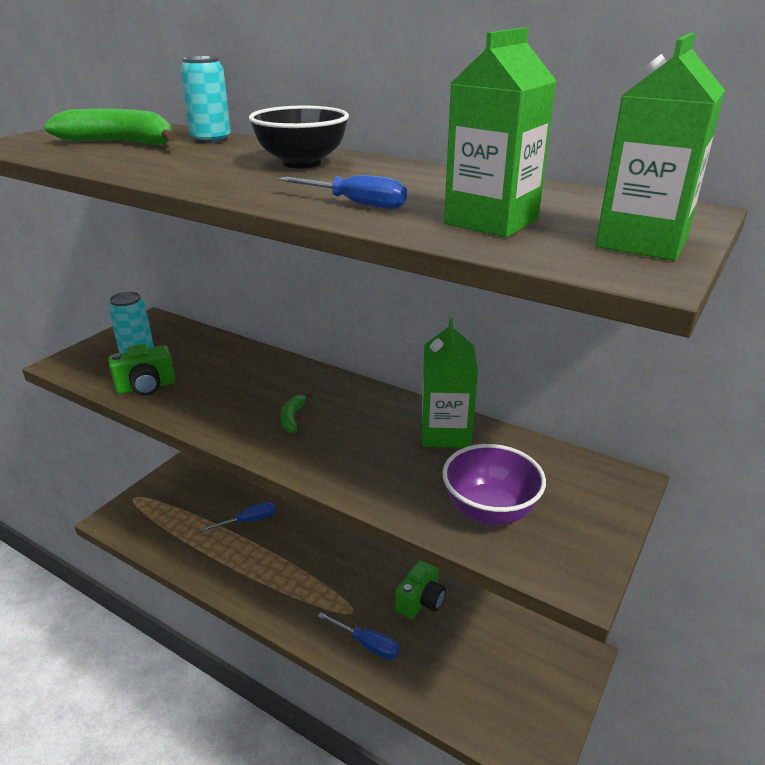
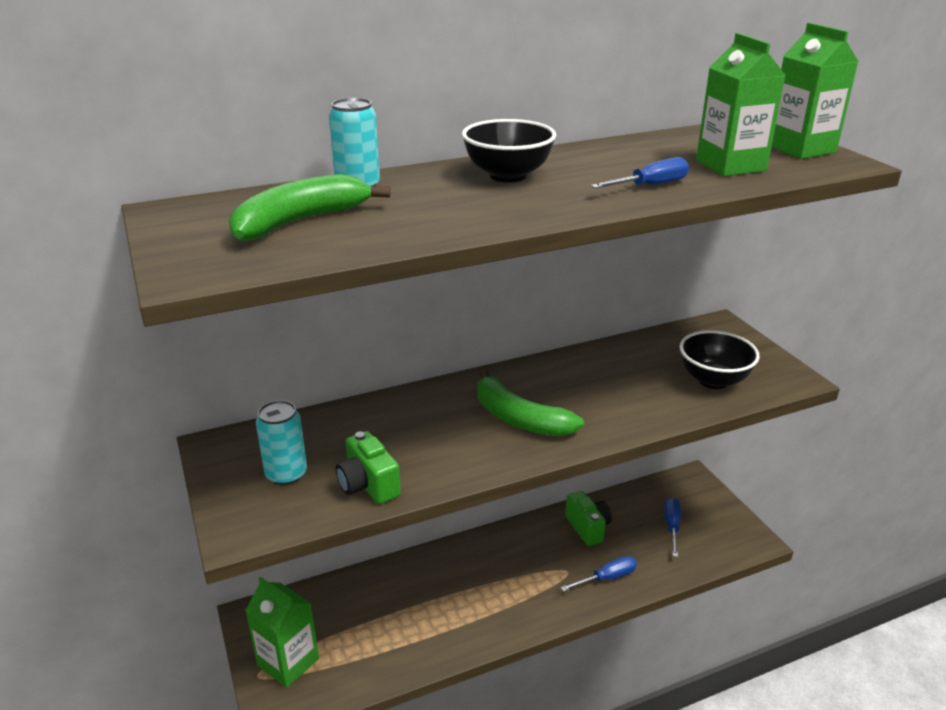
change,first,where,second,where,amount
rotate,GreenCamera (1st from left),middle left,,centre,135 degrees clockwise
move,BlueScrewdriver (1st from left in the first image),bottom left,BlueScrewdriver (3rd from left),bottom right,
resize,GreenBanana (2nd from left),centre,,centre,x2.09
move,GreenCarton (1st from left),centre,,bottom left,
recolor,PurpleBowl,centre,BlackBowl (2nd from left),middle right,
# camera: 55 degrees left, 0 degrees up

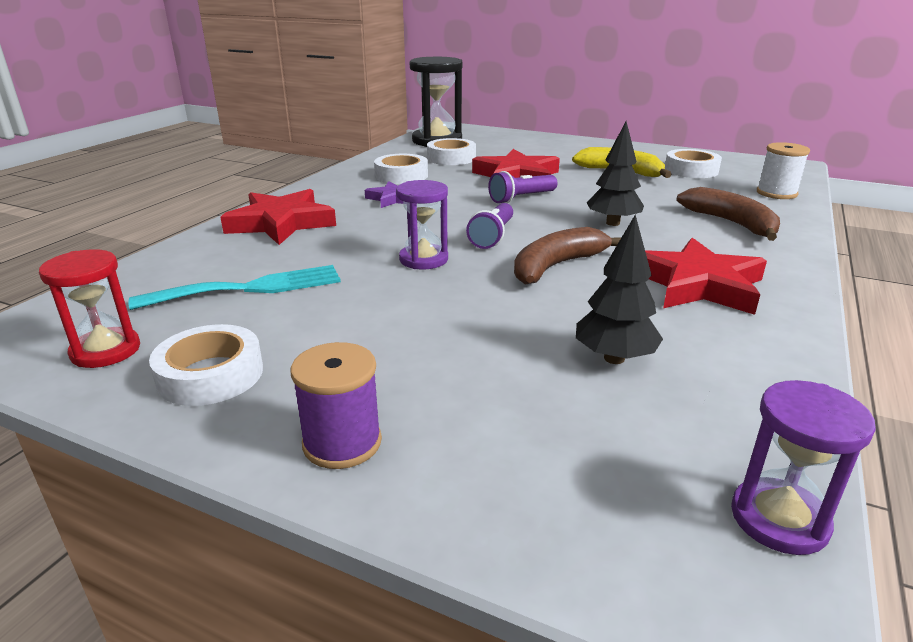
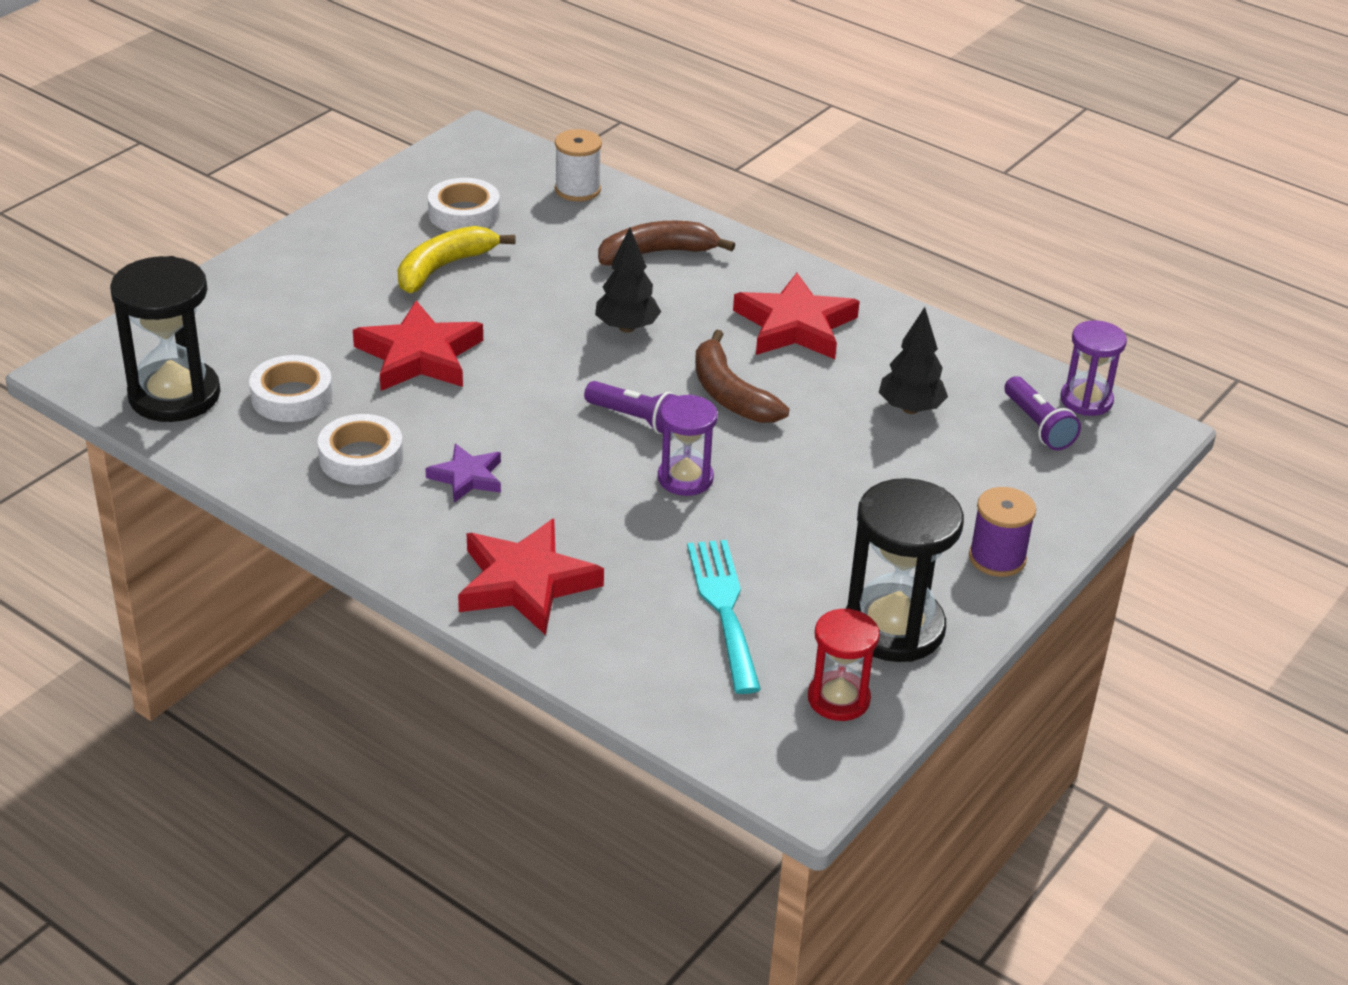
change,first,where,second,where,amount
replace,WhiteTape (1st from left),middle left,BlackHourglass (2nd from left),middle right,
move,PurpleFlashlight (2nd from left),top centre,,middle right,
# camera: 80 degrees left, 10 degrees up

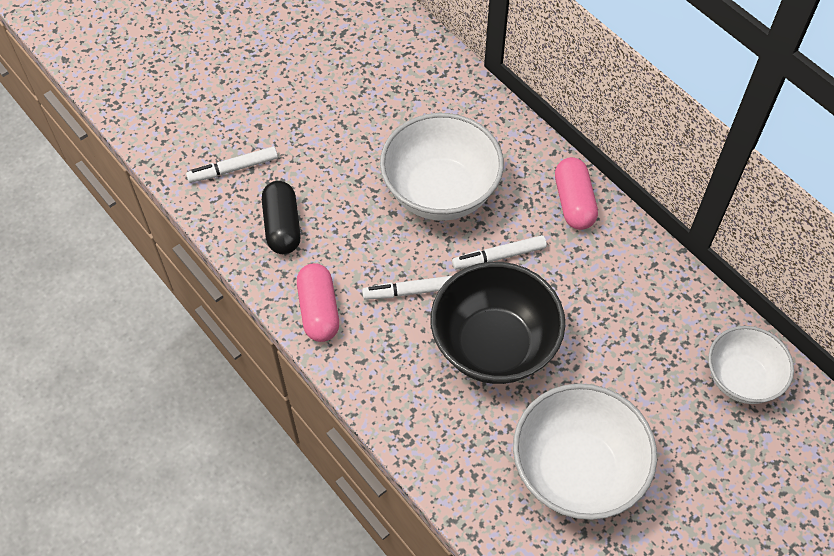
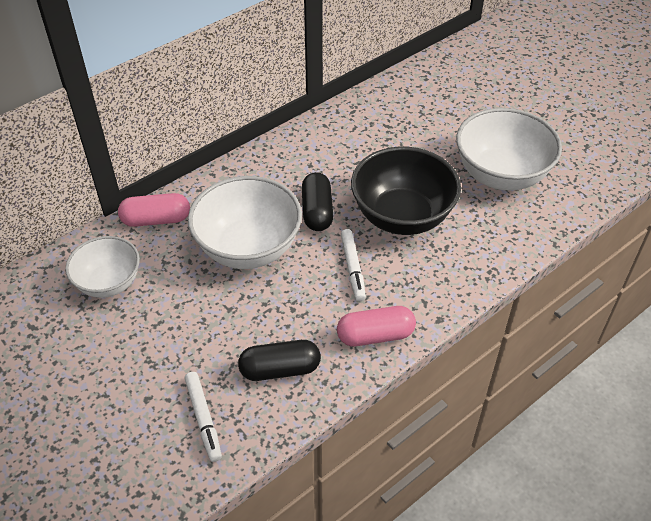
change,first,where,second,where,amount
replace,WhiteMarker (3rd from left),centre,BlackCapsule (2nd from left),centre,
move,PinkCapsule (2nd from left in the first image),middle right,PinkCapsule (1st from left),middle left,
move,WhiteBowl (3rd from left in the first image),middle right,WhiteBowl (1st from left),middle left,
# camera: 90 degrees left, 10 degrees down

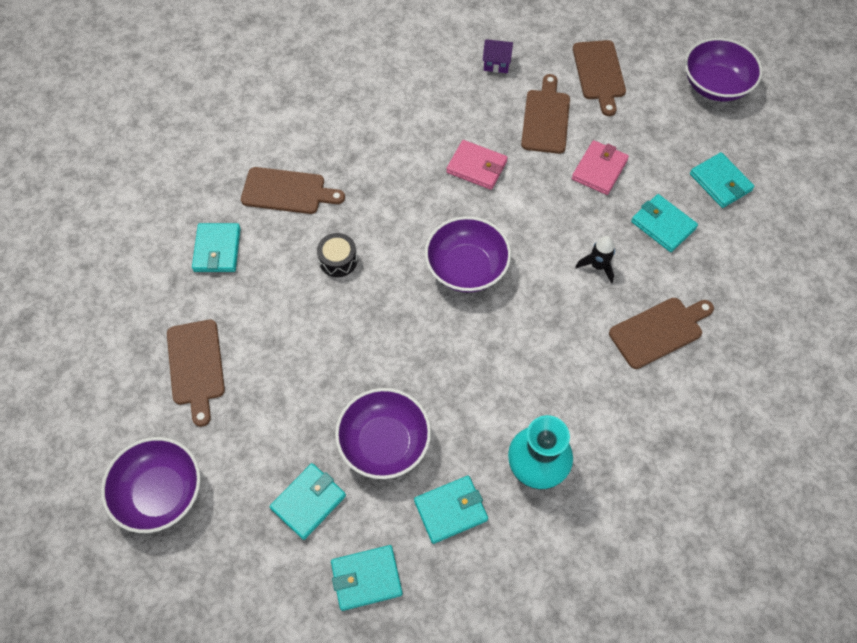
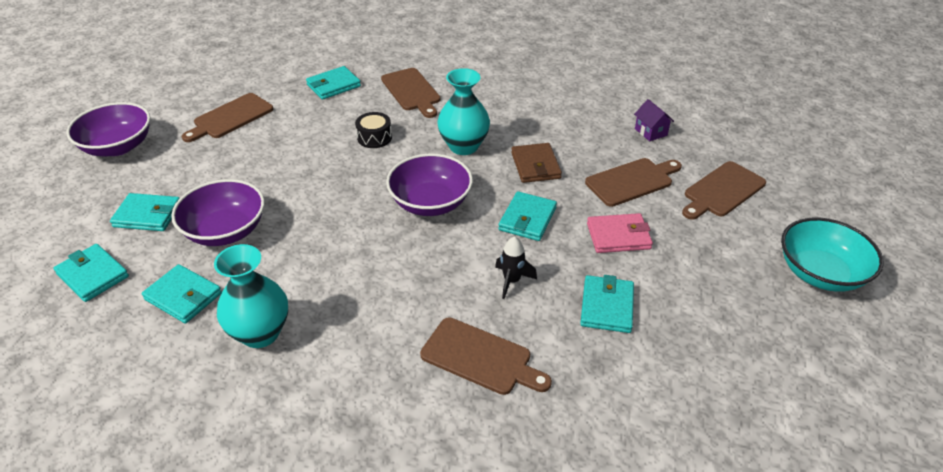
change,first,where,second,where,amount
recolor,PinkWallet (1st from left),top centre,BrownWallet,centre,
recolor,PurpleBowl (4th from left),top right,TurquoiseBowl,middle right,
move,TurquoiseWallet (6th from left in the first image),top right,TurquoiseWallet (5th from left),centre,
insert,,,TurquoiseVase (2nd from left),top centre,
# camera: 55 degrees right, 20 degrees down

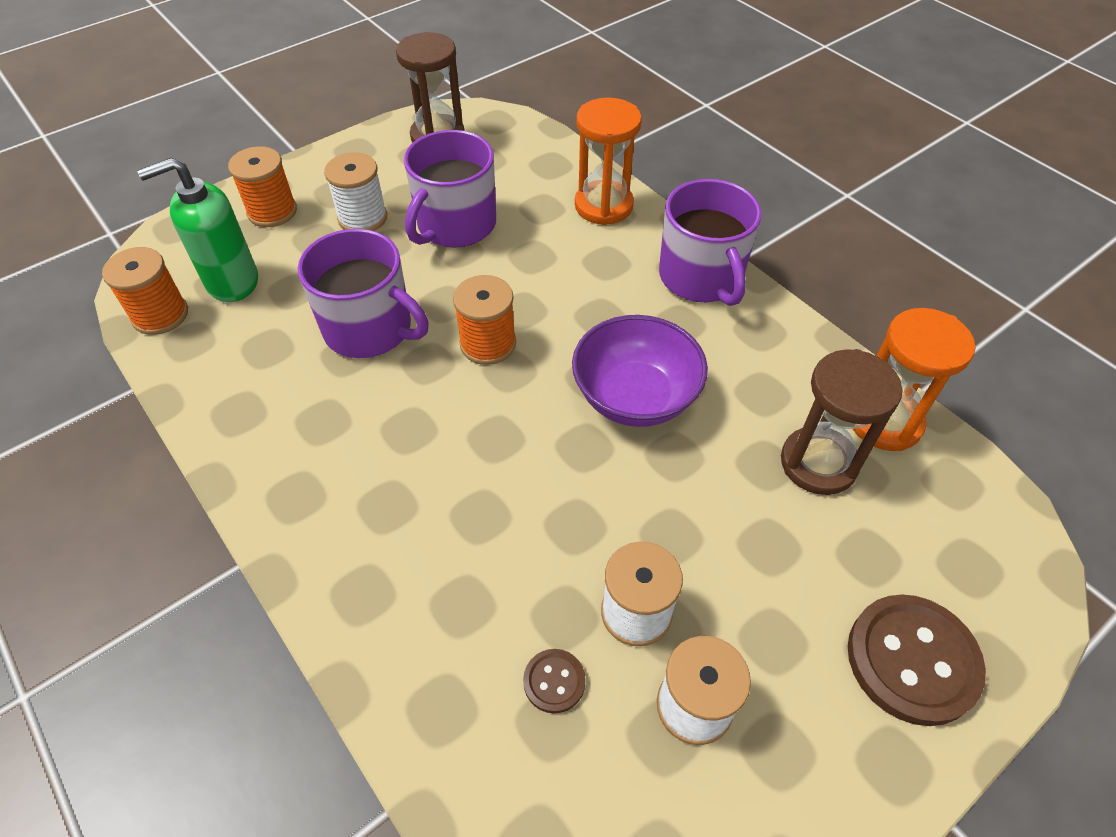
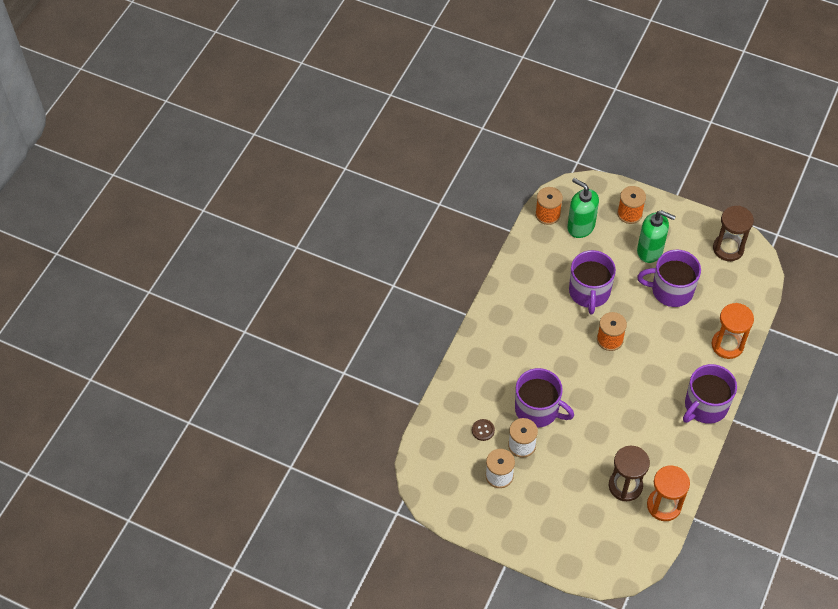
change,first,where,second,where,amount
replace,WhiteSpool (1st from left),top left,GreenSoapDispenser (2nd from left),middle right,
delete,PurpleBowl,centre,,,
delete,BrownButton (2nd from left),bottom right,,,
insert,,,PurpleMug (1st from left),centre,
# camera: 65 degrees right, 5 degrees up

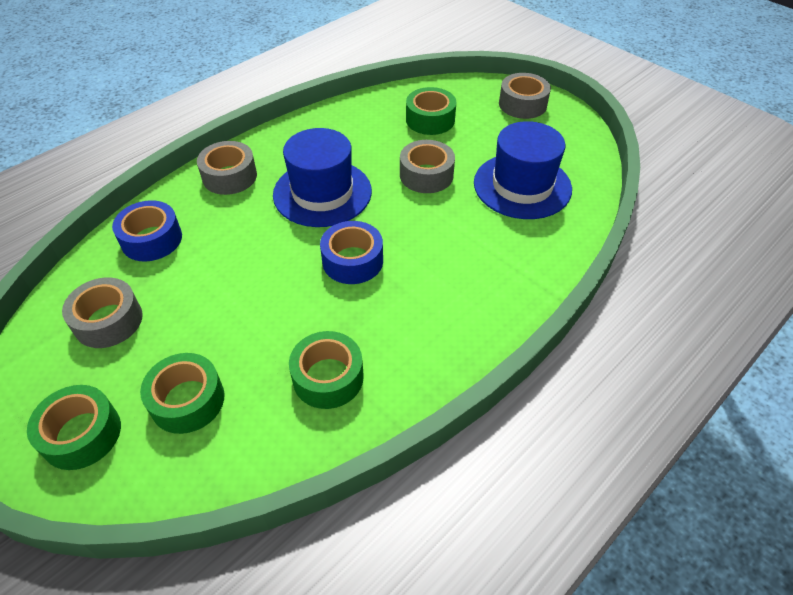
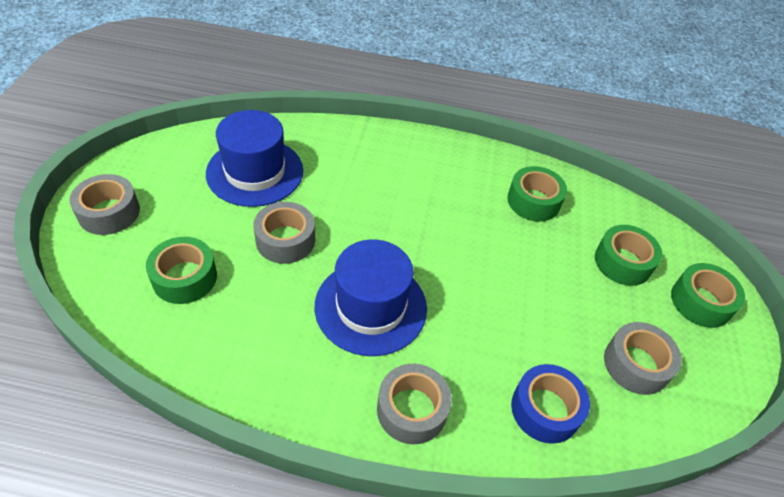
change,first,where,second,where,amount
delete,BlueTape (2nd from left),centre,,,
# camera: 130 degrees left, 0 degrees up

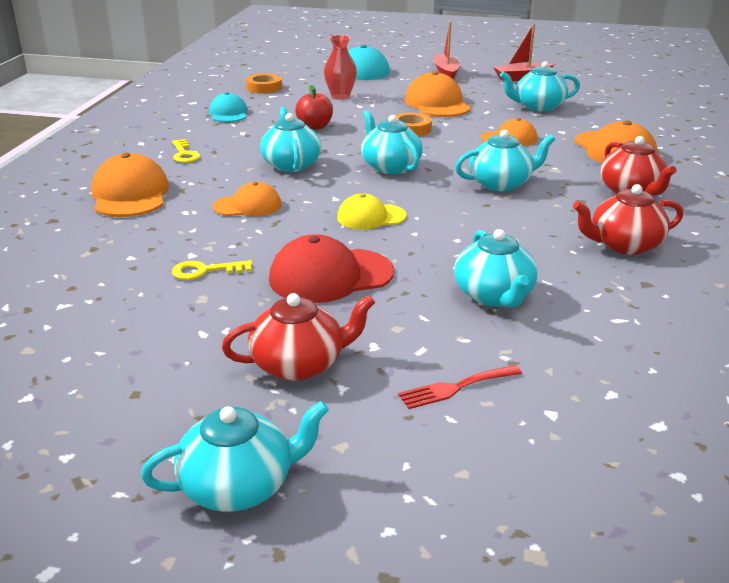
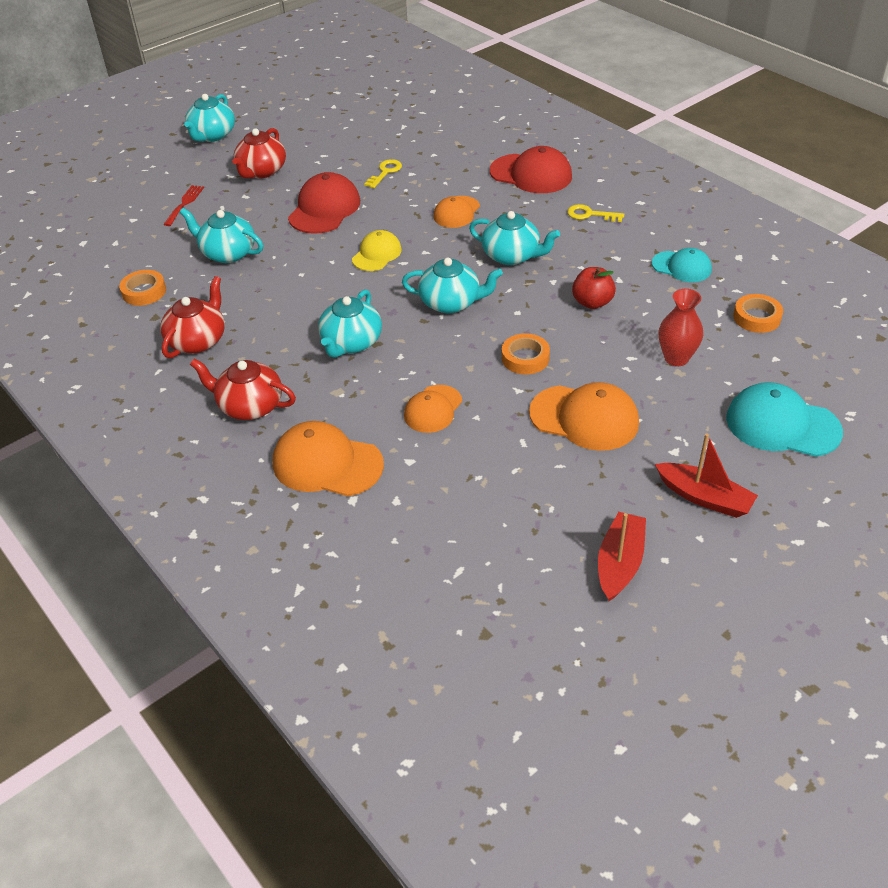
change,first,where,second,where,amount
recolor,OrangeCap (1st from left),top left,RedCap (2nd from left),top centre,
delete,TurquoiseTeapot (6th from left),top right,,,
insert,,,OrangeTape (1st from left),top left,
# camera: 130 degrees right, 15 degrees up

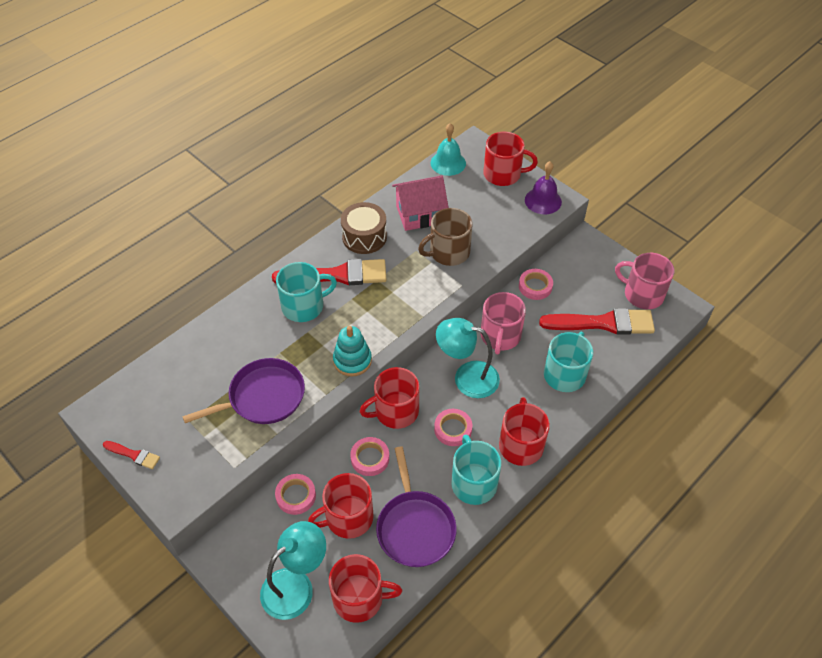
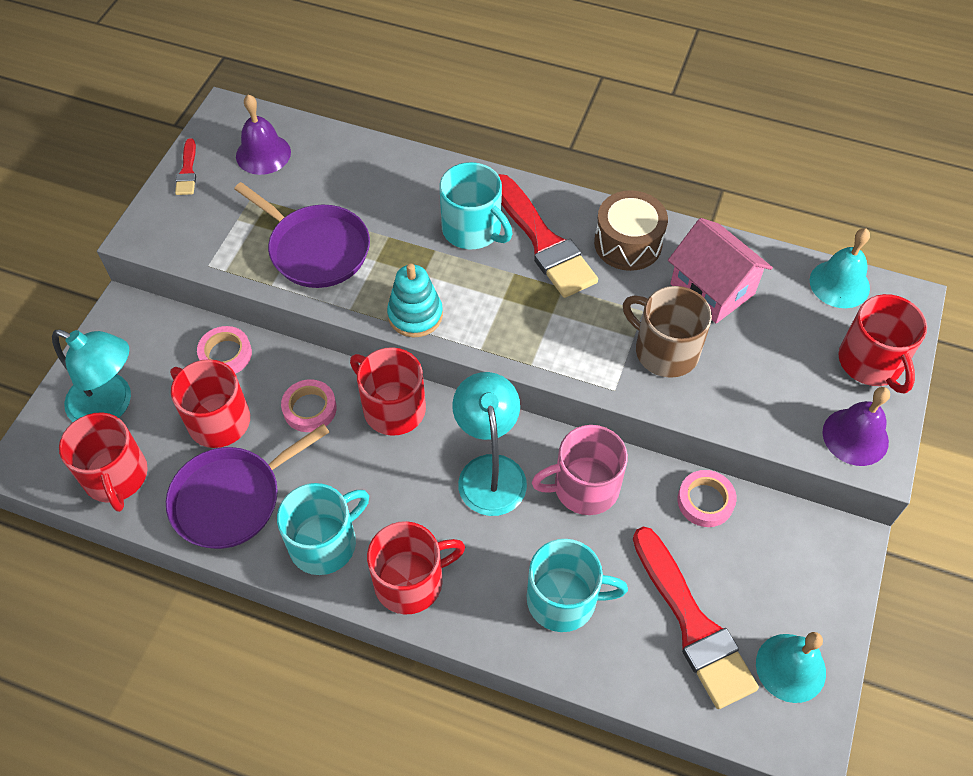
change,first,where,second,where,amount
delete,PinkTape (3rd from left),centre,,,
replace,PinkMug (2nd from left),middle right,TurquoiseBell (1st from left),bottom right,
insert,,,PurpleBell (1st from left),top left,
# camera: 65 degrees right, 5 degrees up

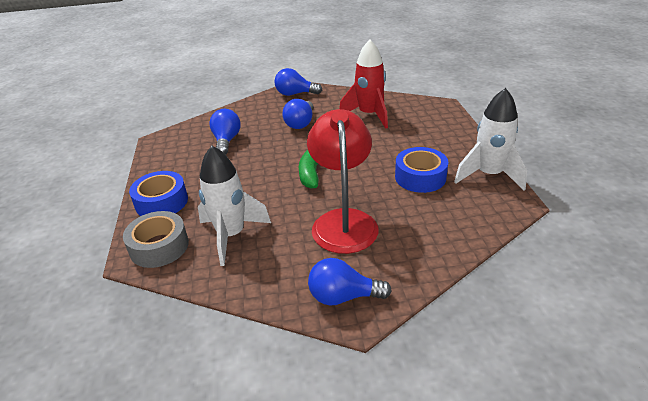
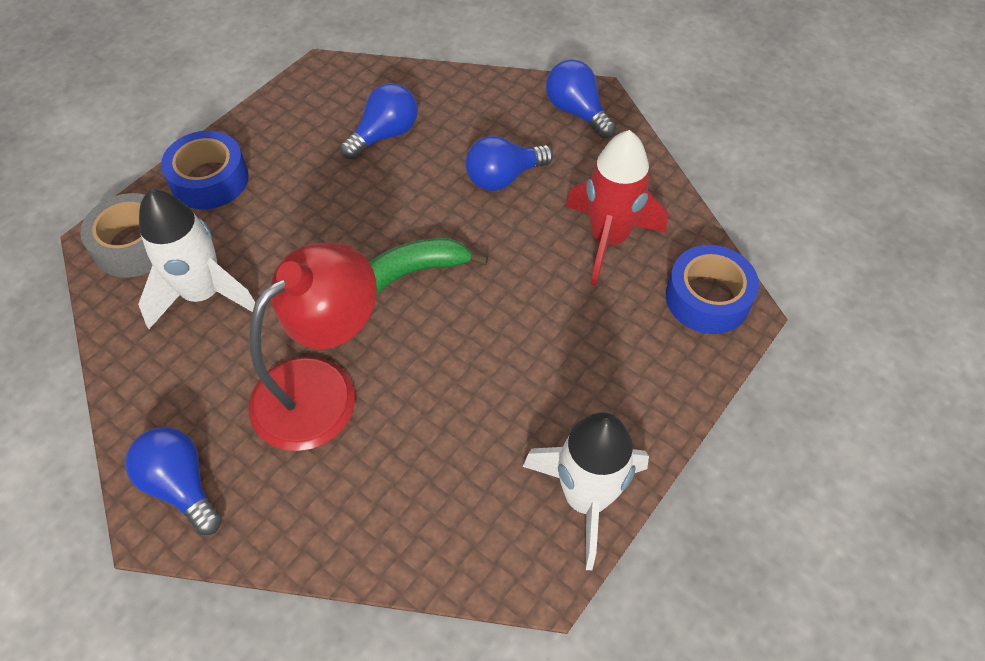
change,first,where,second,where,amount
move,BlueTape (2nd from left),centre,,middle right,
# camera: 45 degrees right, 20 degrees up

